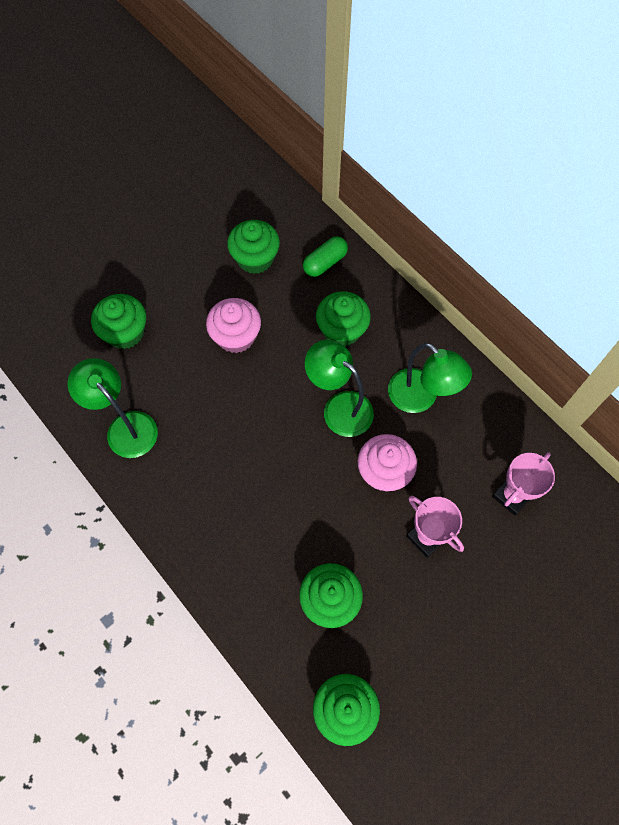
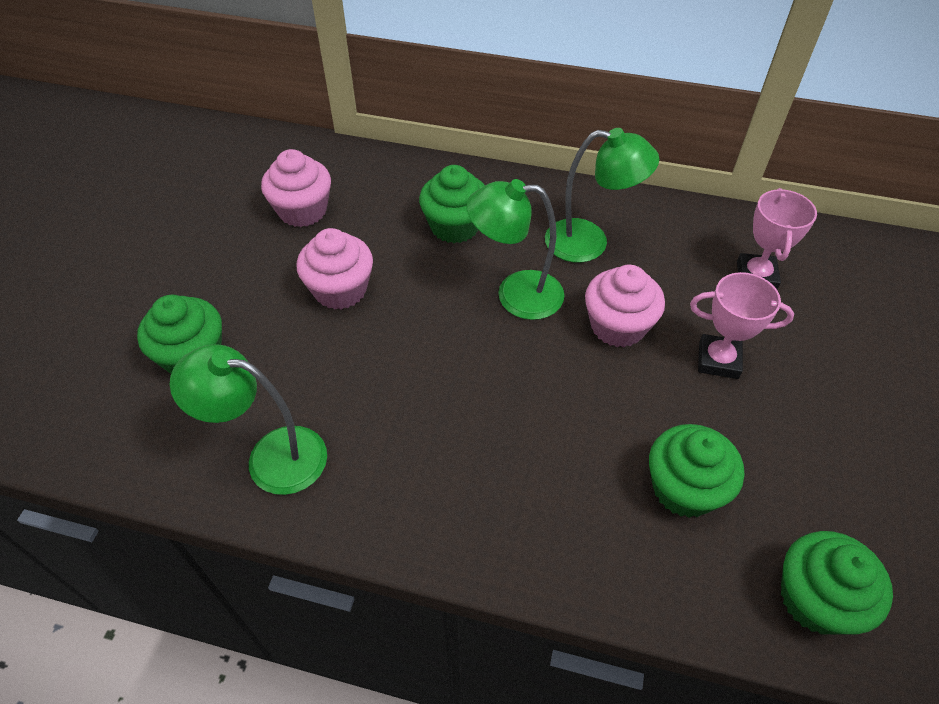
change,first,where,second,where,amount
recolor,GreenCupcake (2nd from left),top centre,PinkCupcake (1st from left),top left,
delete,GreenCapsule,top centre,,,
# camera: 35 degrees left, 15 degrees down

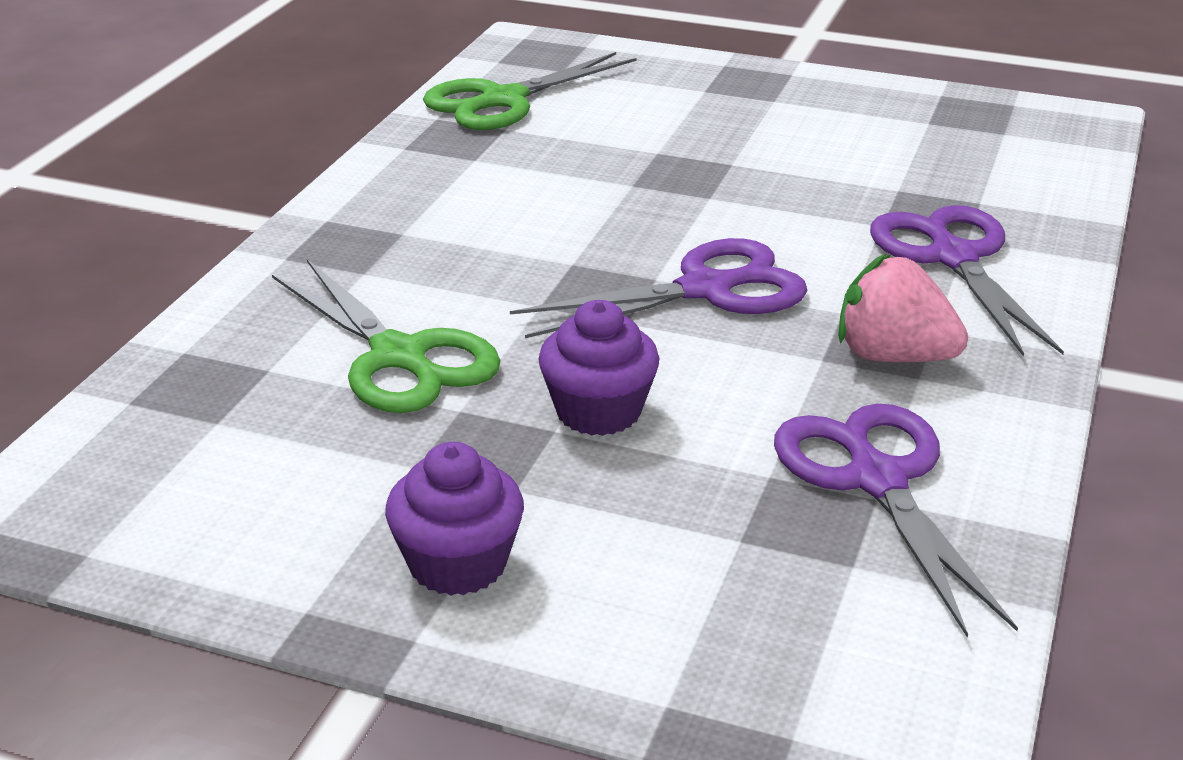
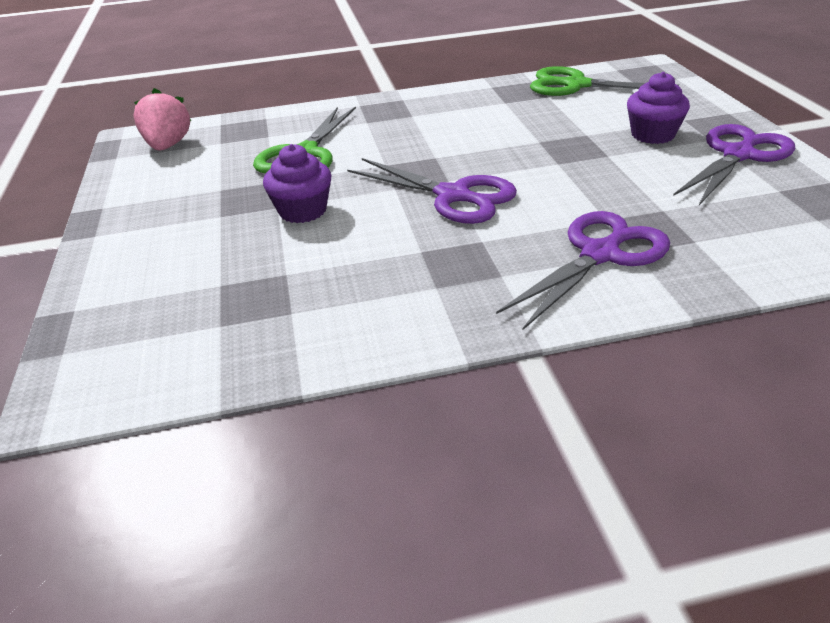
change,first,where,second,where,amount
move,PurpleCupcake (1st from left in the first image),bottom centre,PurpleCupcake (2nd from left),top right,
move,PurpleScissors (2nd from left in the first image),bottom right,PurpleScissors (3rd from left),top right,
move,PinkStrawberry,middle right,,top left,
# camera: 60 degrees right, 5 degrees up

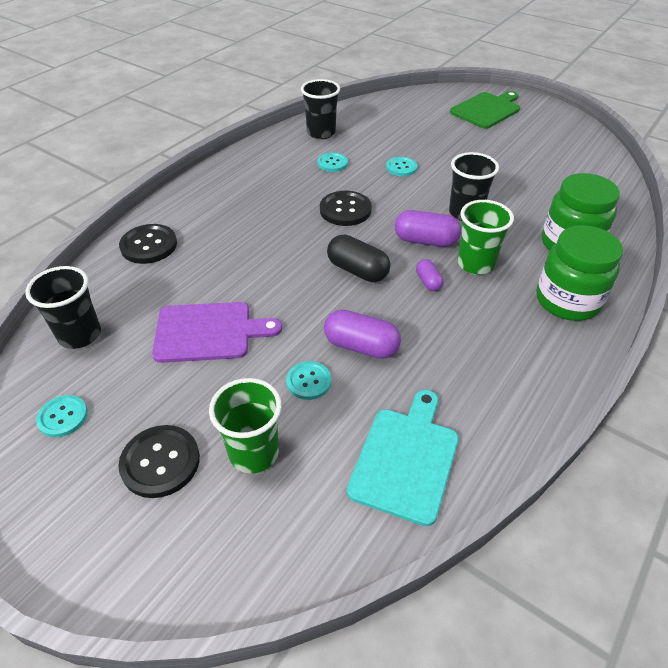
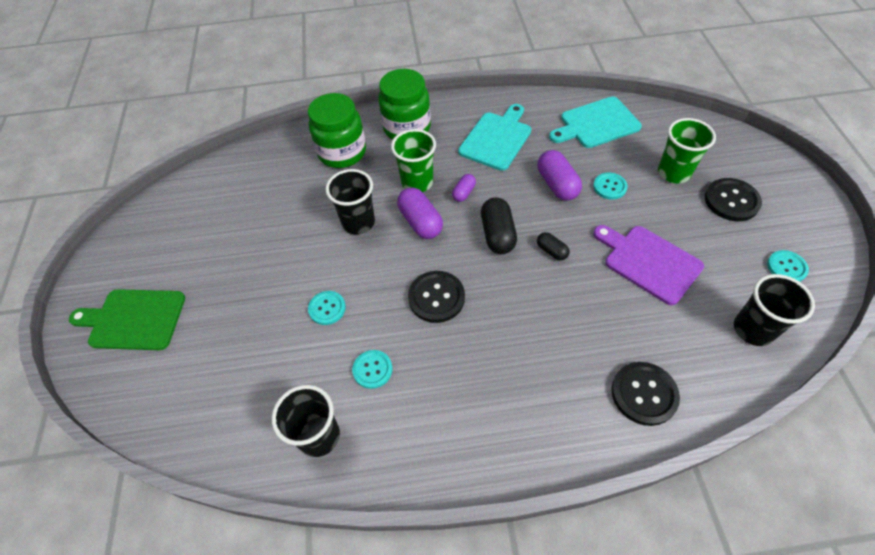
change,first,where,second,where,amount
insert,,,TurquoiseCuttingBoard (1st from left),top centre,
insert,,,BlackCapsule (2nd from left),centre,
# camera: 130 degrees left, 10 degrees up

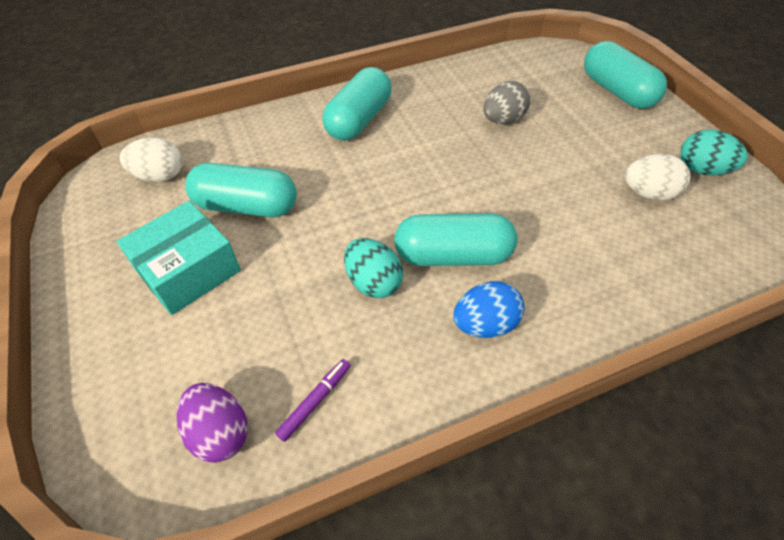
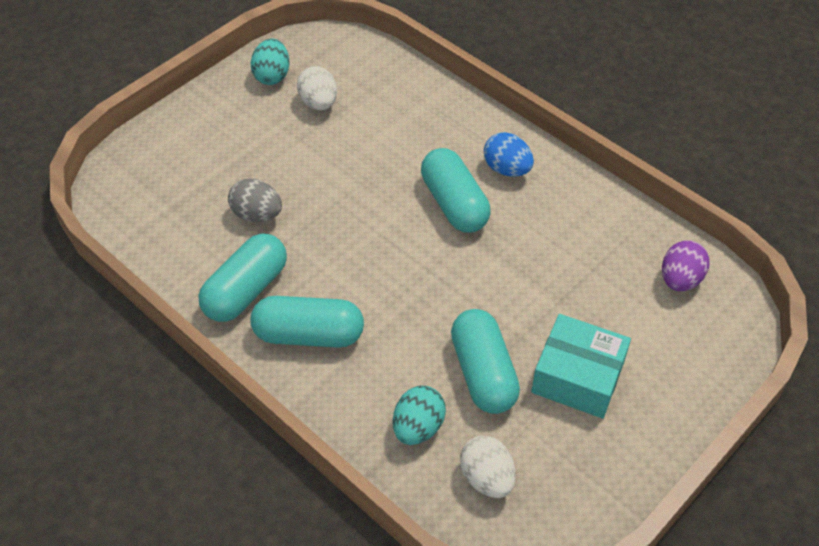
change,first,where,second,where,amount
delete,PurpleMarker,bottom centre,,,
move,TurquoiseEgg (1st from left in the first image),centre,TurquoiseEgg (2nd from left),bottom centre,
move,TurquoiseCapsule (4th from left in the first image),top right,TurquoiseCapsule (1st from left),middle left,
# camera: 115 degrees left, 0 degrees up

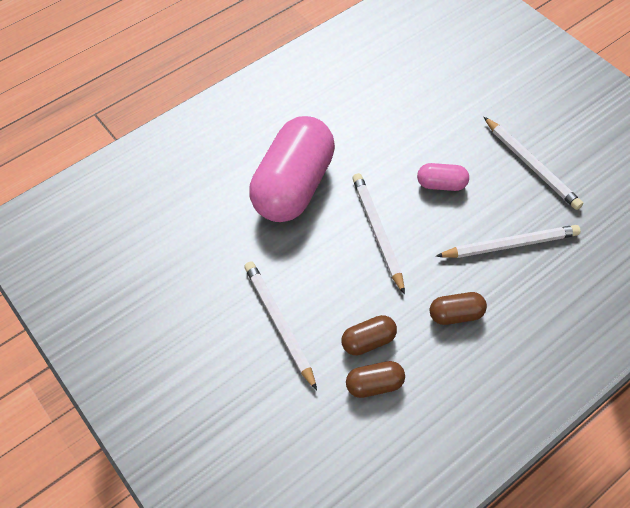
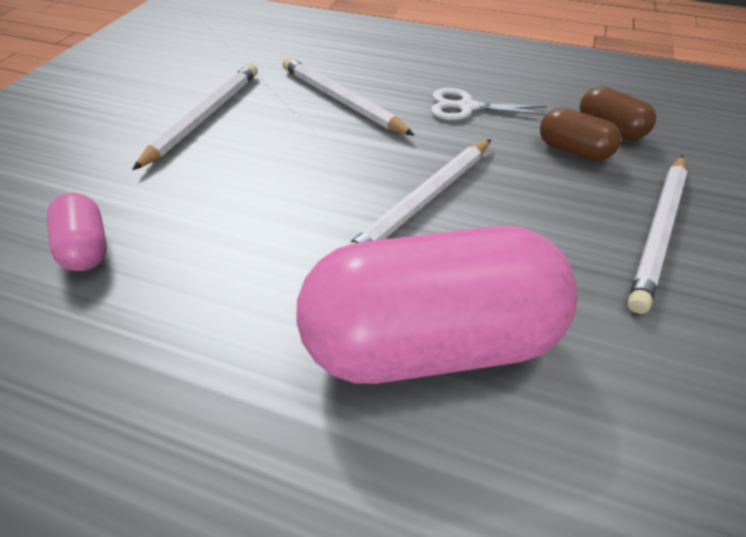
change,first,where,second,where,amount
move,PinkCapsule (2nd from left in the first image),middle right,PinkCapsule (1st from left),middle left,
replace,BrownCapsule (3rd from left),middle right,WhiteScissors,top centre,
# camera: 125 degrees left, 10 degrees down

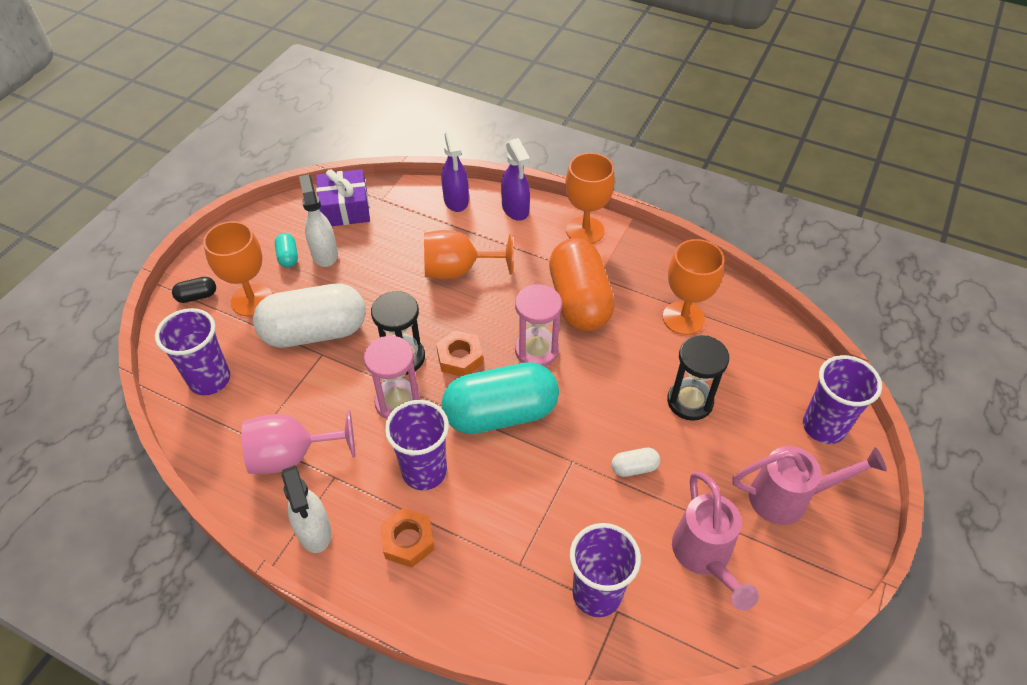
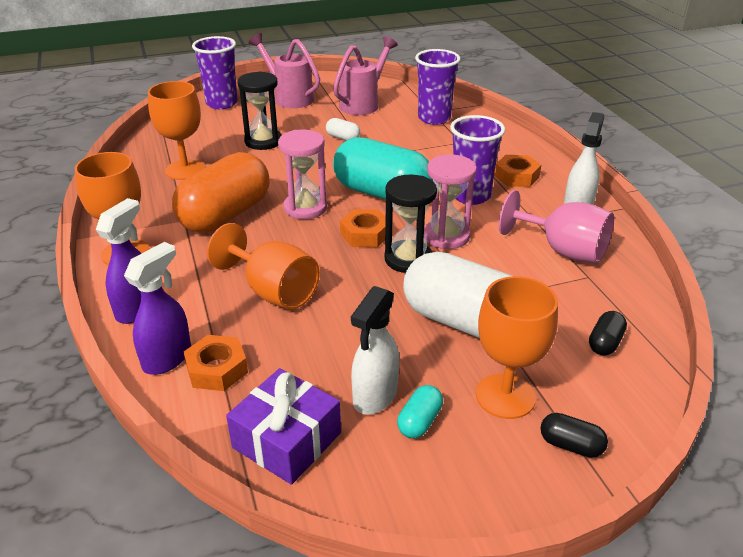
change,first,where,second,where,amount
replace,PurpleCup (1st from left),middle left,BlackCapsule (2nd from left),middle right,
insert,,,OrangeNut (1st from left),middle left,
# camera: 135 degrees left, 15 degrees down

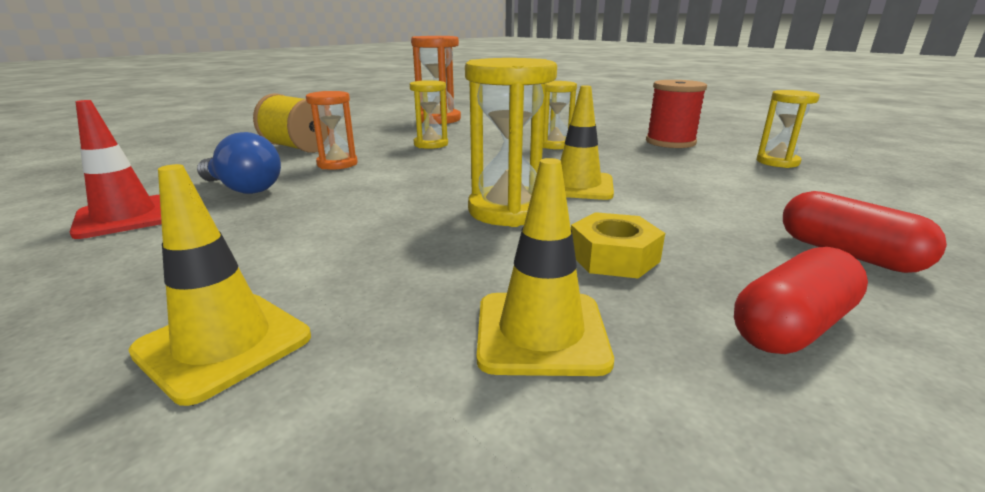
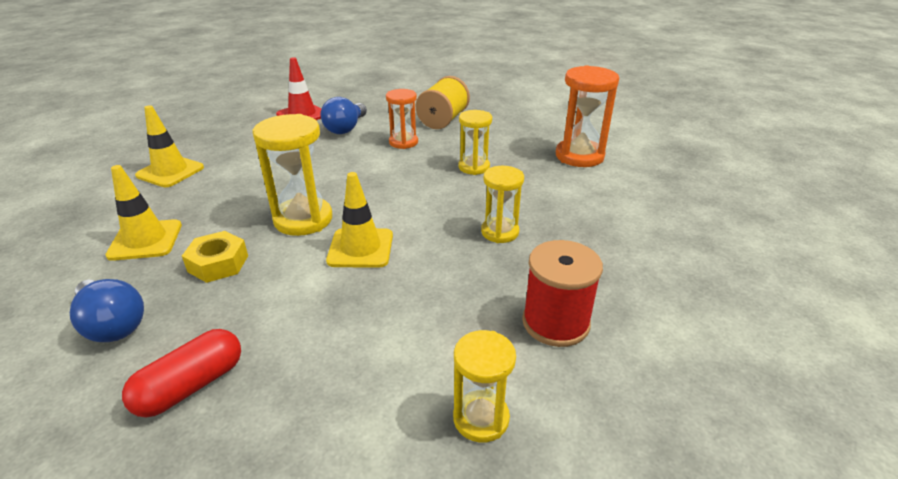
change,first,where,second,where,amount
replace,RedCapsule (1st from left),middle right,BlueLightBulb (1st from left),middle left,
# camera: 80 degrees right, 10 degrees up

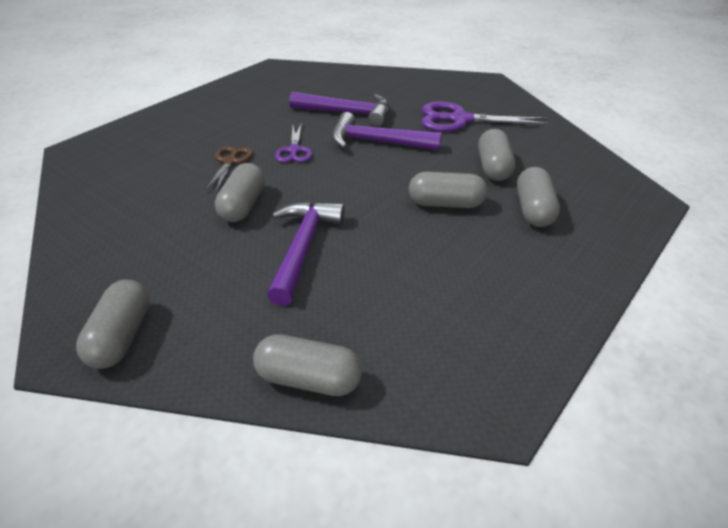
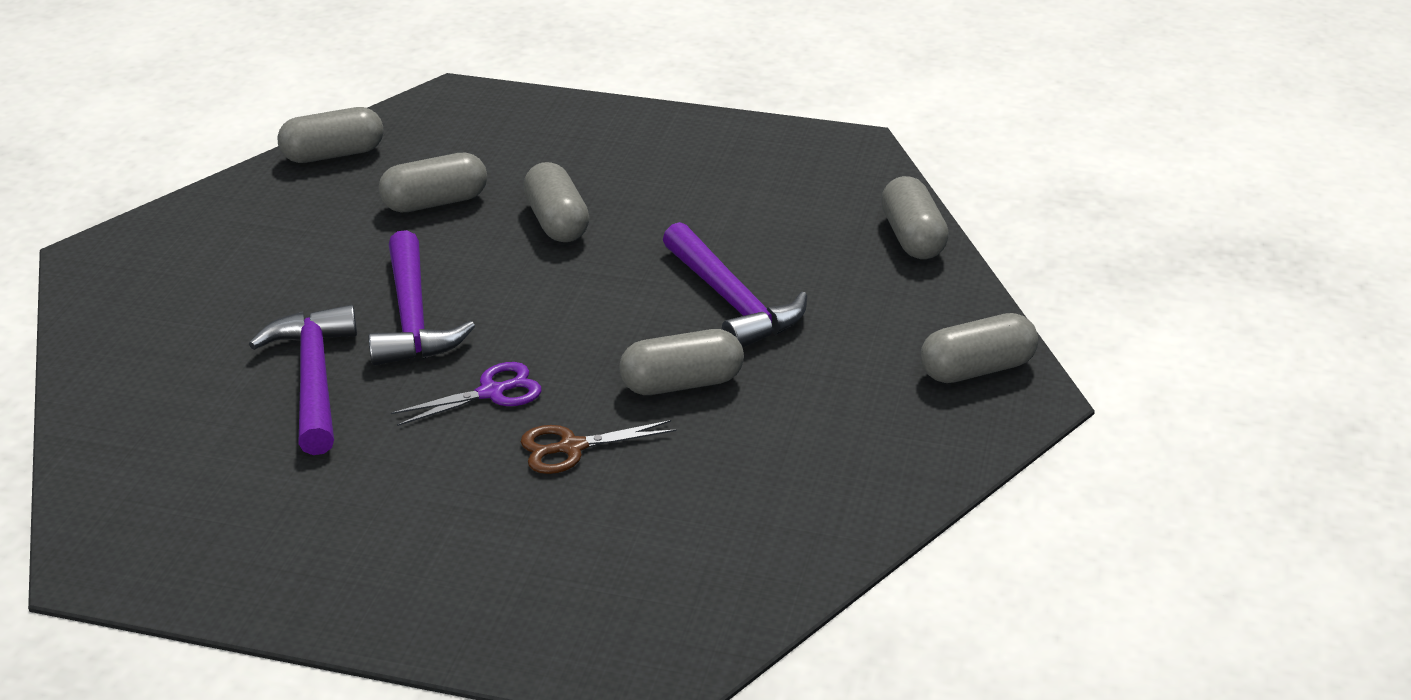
change,first,where,second,where,amount
rotate,PurpleHammer (1st from left in the first image),centre,PurpleHammer (3rd from left),centre,105 degrees counterclockwise
delete,PurpleScissors (2nd from left),top centre,,,
move,GreyCapsule (6th from left in the first image),middle right,GreyCapsule (1st from left),top left,
# camera: 115 degrees left, 5 degrees down

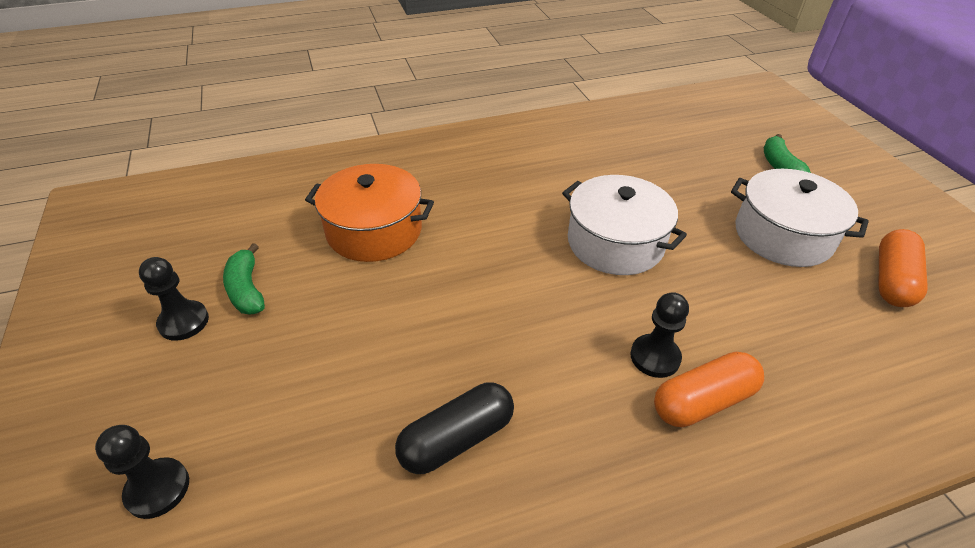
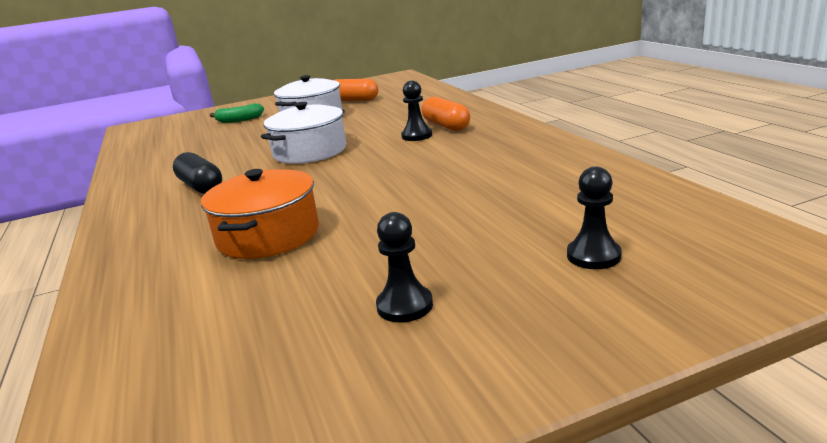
change,first,where,second,where,amount
delete,GreenBanana (1st from left),middle left,,,
move,BlackCapsule,bottom centre,,middle left,
# camera: 90 degrees left, 20 degrees down

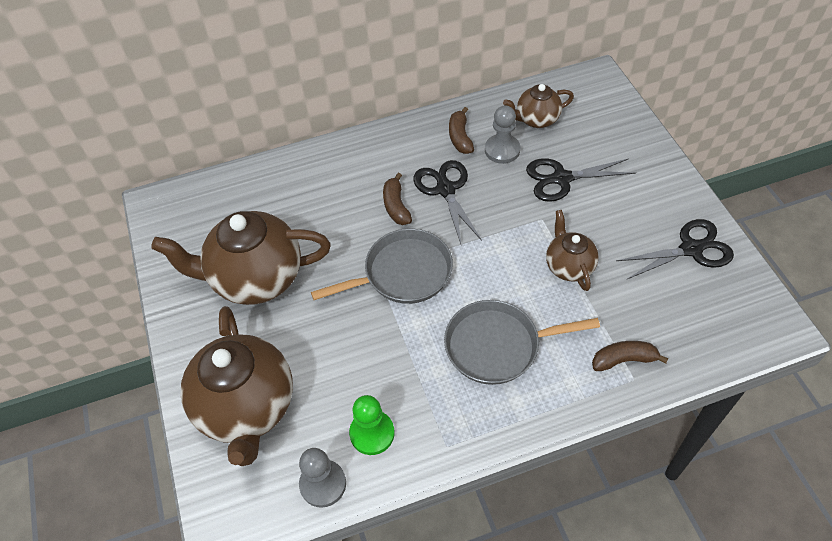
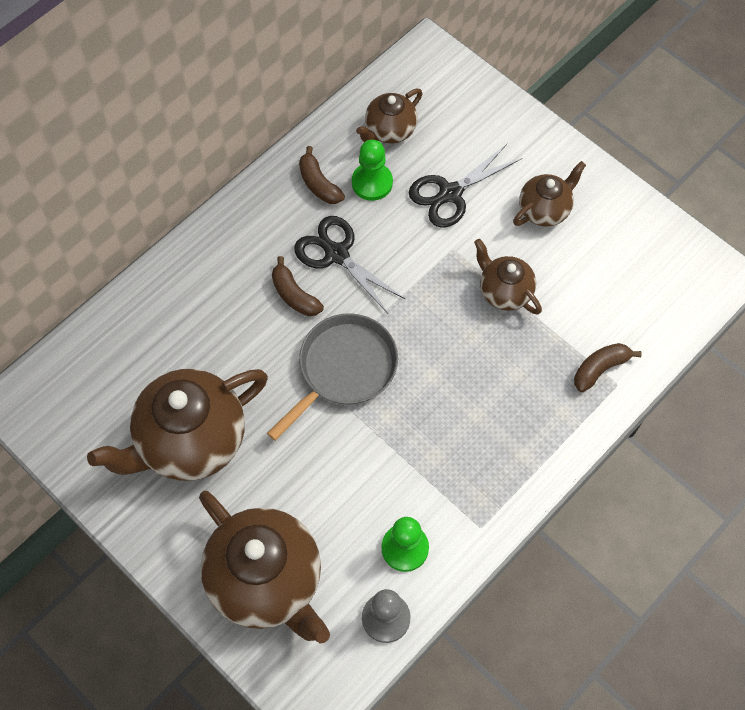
change,first,where,second,where,amount
delete,GreyPan (2nd from left),centre,,,
recolor,GreyPawn (2nd from left),top centre,GreenPawn (1st from left),top centre,
delete,BlackScissors (3rd from left),middle right,,,
insert,,,BrownTeapot (5th from left),top right,
# camera: 30 degrees left, 10 degrees up

